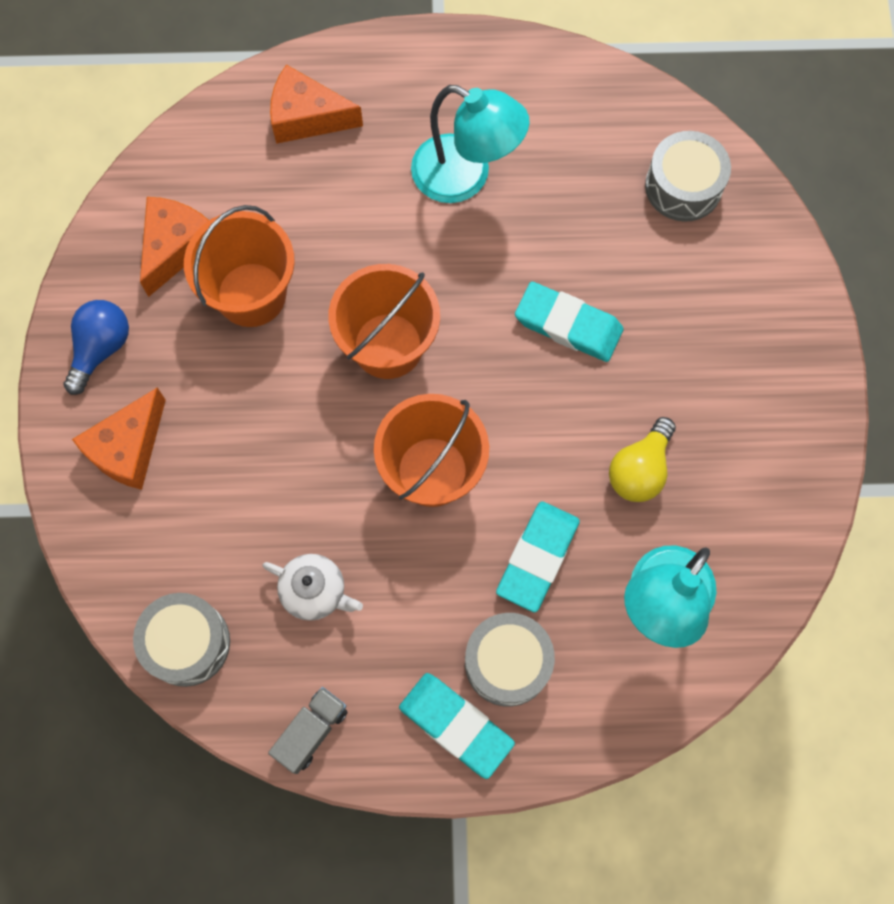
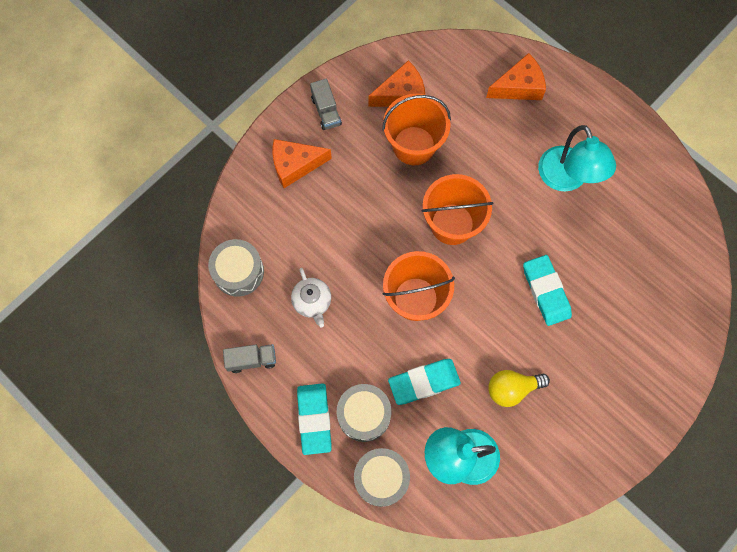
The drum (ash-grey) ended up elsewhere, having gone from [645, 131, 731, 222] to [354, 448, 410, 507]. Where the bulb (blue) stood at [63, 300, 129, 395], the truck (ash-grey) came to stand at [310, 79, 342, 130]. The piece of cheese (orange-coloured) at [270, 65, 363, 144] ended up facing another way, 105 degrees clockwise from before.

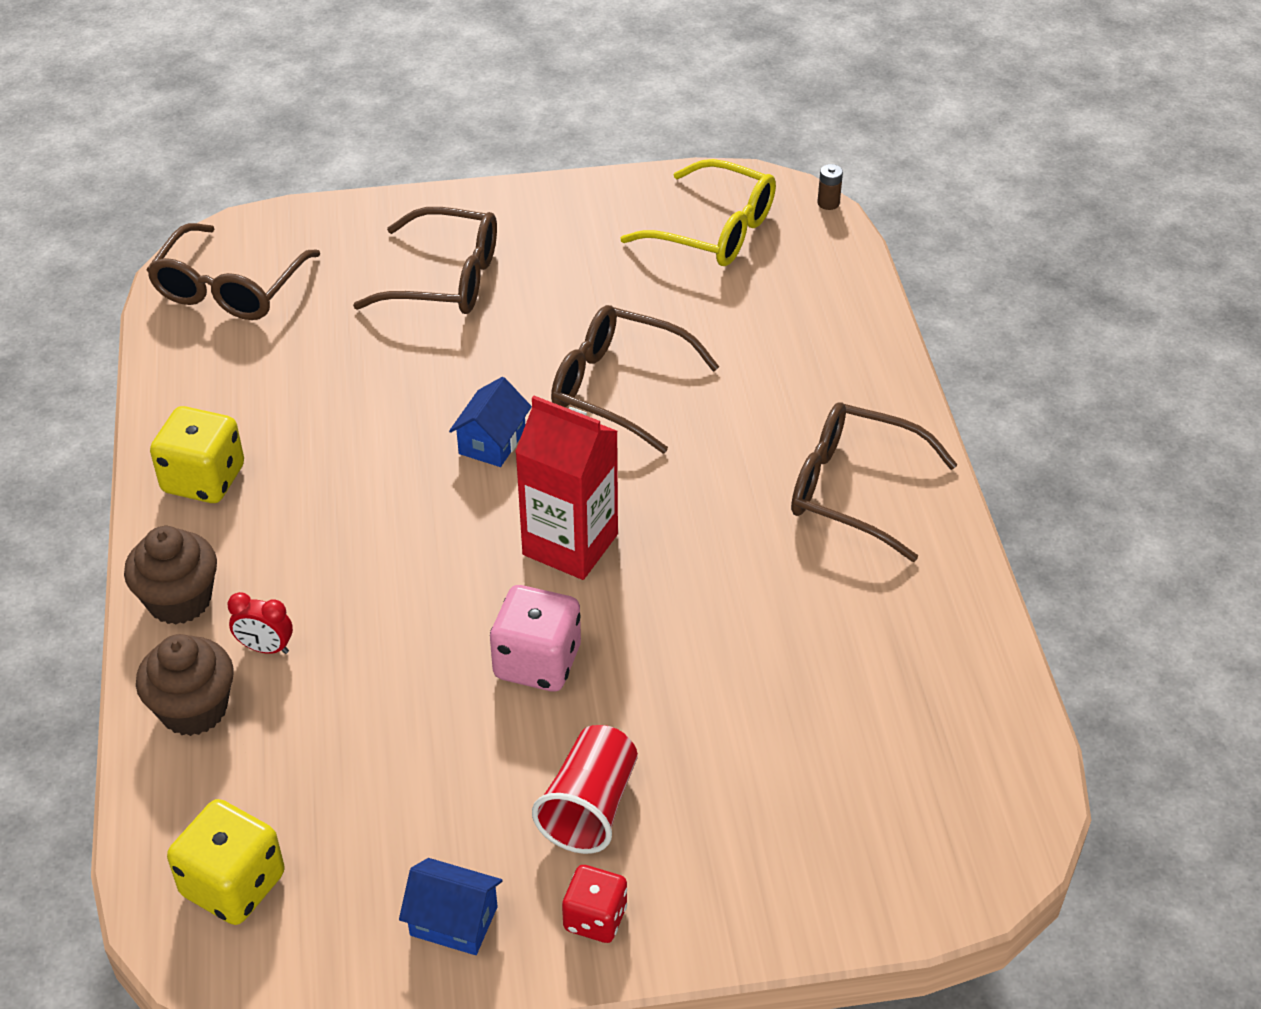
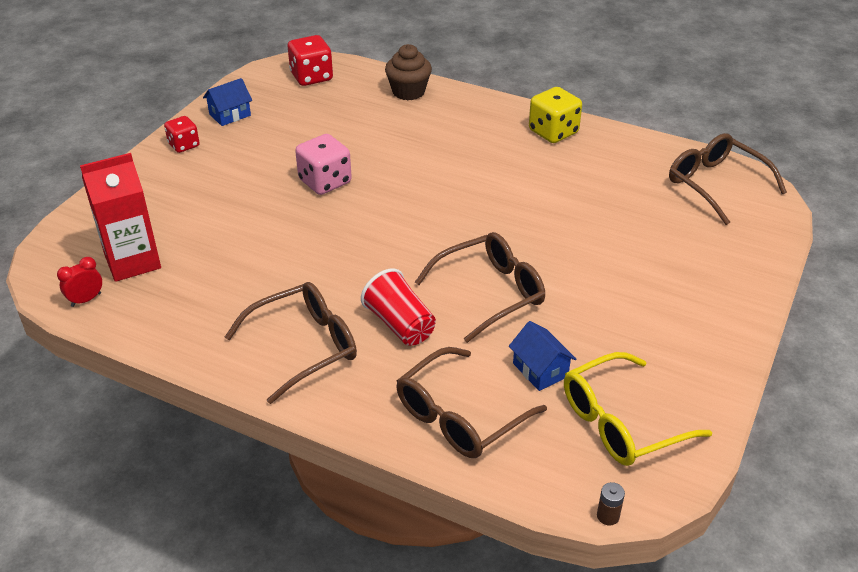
The second view lost the cupcake (dark brown) at [124, 526, 217, 625]. The clock (crimson) ended up elsewhere, having gone from [227, 592, 293, 654] to [57, 257, 102, 307]. The glasses (dark brown) ended up elsewhere, having gone from [353, 207, 497, 314] to [396, 347, 547, 458]. The toy house (blue) ended up elsewhere, having gone from [449, 377, 532, 467] to [509, 321, 576, 391]. The carton (crimson) ended up elsewhere, having gone from [515, 396, 618, 580] to [80, 153, 161, 282]. The beaker (crimson) ended up elsewhere, having gone from [532, 725, 638, 854] to [361, 268, 436, 346]. What was the dice (bright yellow) at [167, 799, 285, 925] turned into the dice (crimson) at [288, 35, 333, 86].

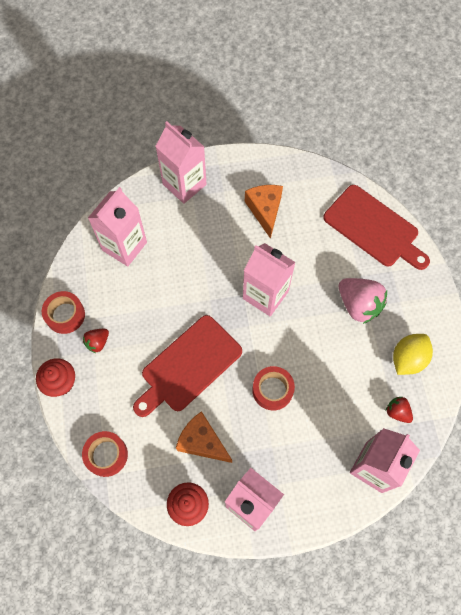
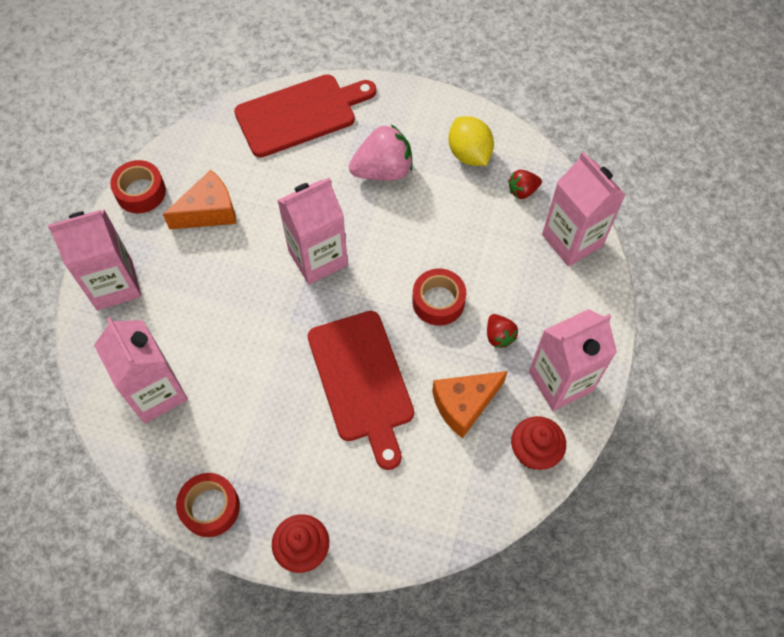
The roll of tape (crimson) ended up elsewhere, having gone from [82, 431, 128, 477] to [110, 160, 166, 213]. The toy strawberry (crimson) ended up elsewhere, having gone from [83, 329, 109, 353] to [487, 314, 518, 348]. The piece of cheese (orange-coloured) at [245, 185, 283, 239] ended up facing another way, 135 degrees clockwise from before.

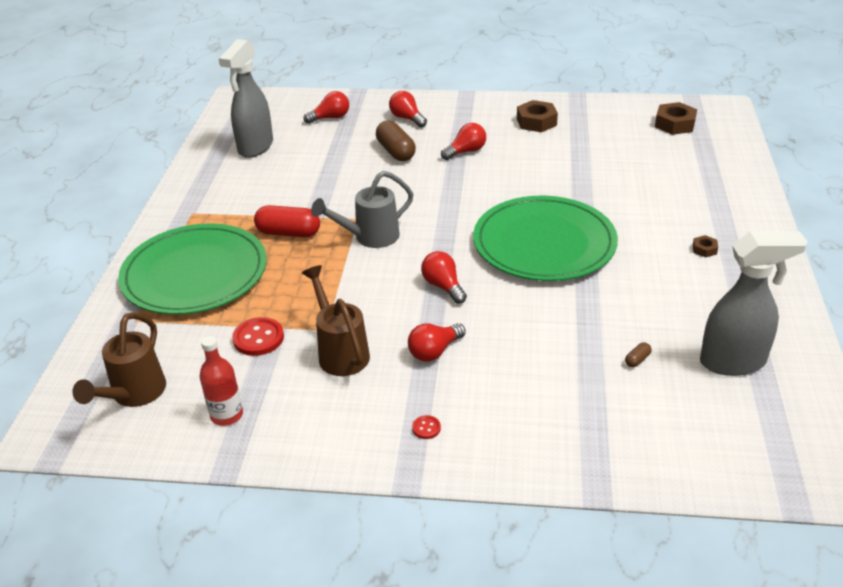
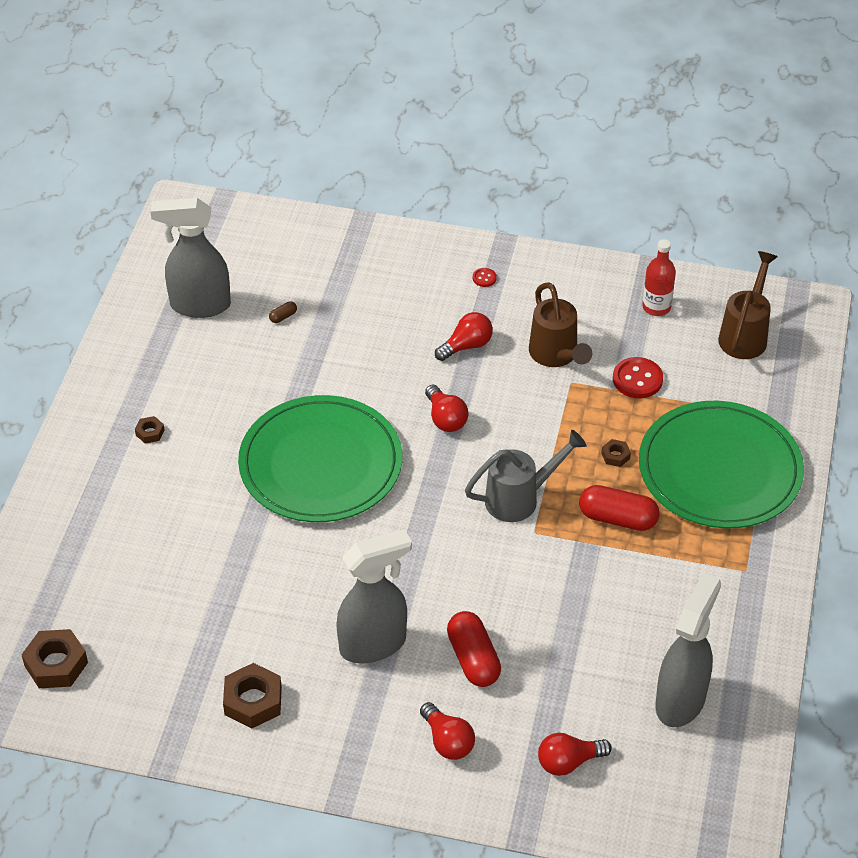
The second view gained the hex nut (dark brown) at [601, 439, 631, 467]. Where the bulb (crimson) stood at [441, 123, 486, 160], the sprayer (ash-grey) came to stand at [336, 529, 412, 663]. What was the pill (dark brown) at [376, 120, 416, 161] turned into the pill (crimson) at [447, 611, 501, 687].

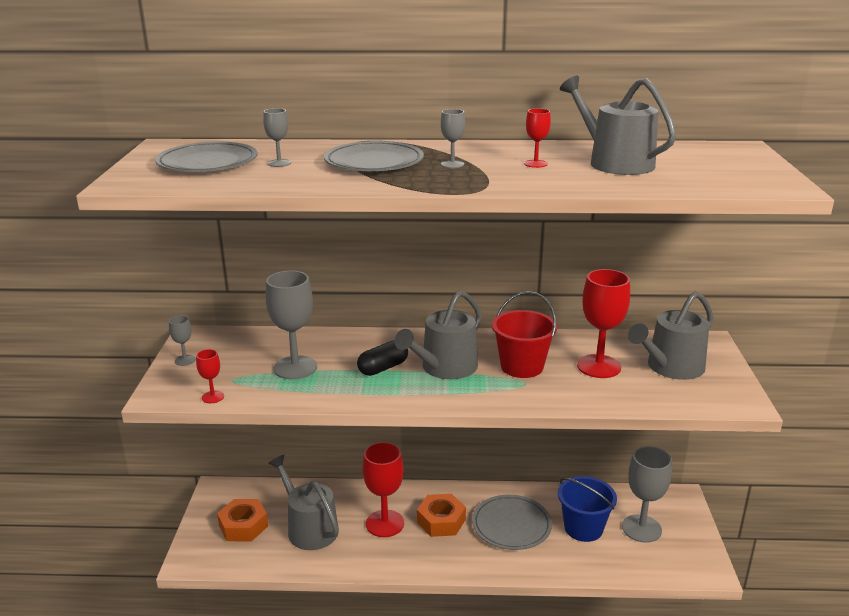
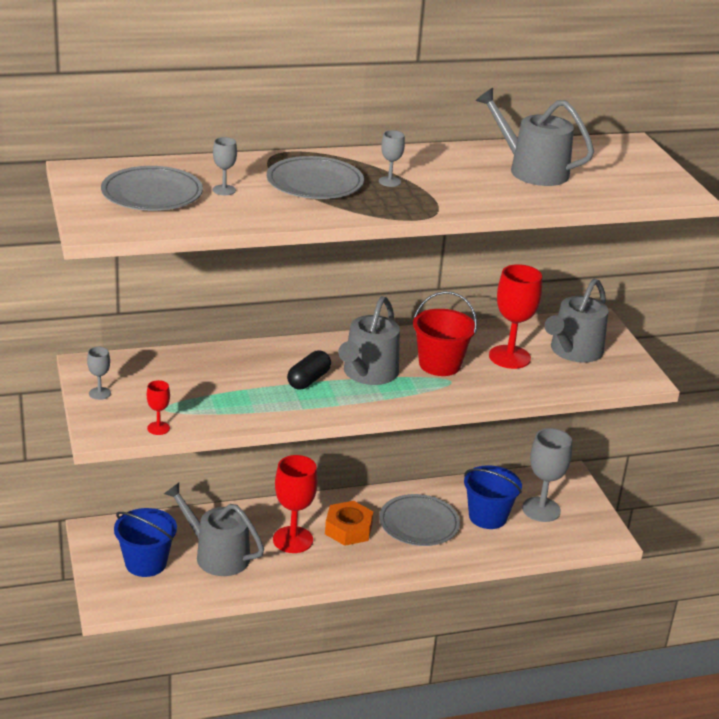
The second view lost the goblet (ash-grey) at [266, 270, 317, 379]. The second view lost the goblet (crimson) at [524, 108, 551, 168]. Where the hex nut (orange-coloured) stood at [217, 499, 268, 541], the sand bucket (blue) came to stand at [114, 508, 177, 577].

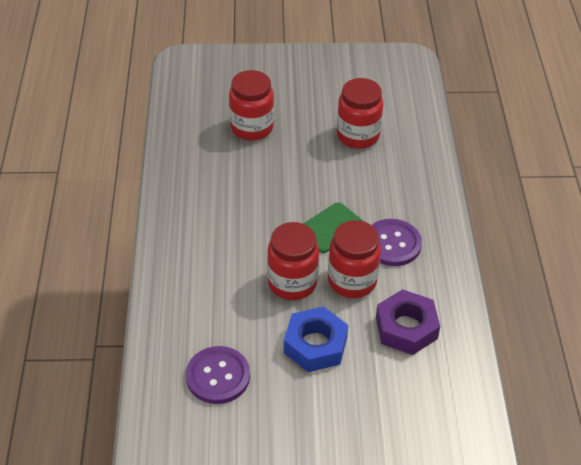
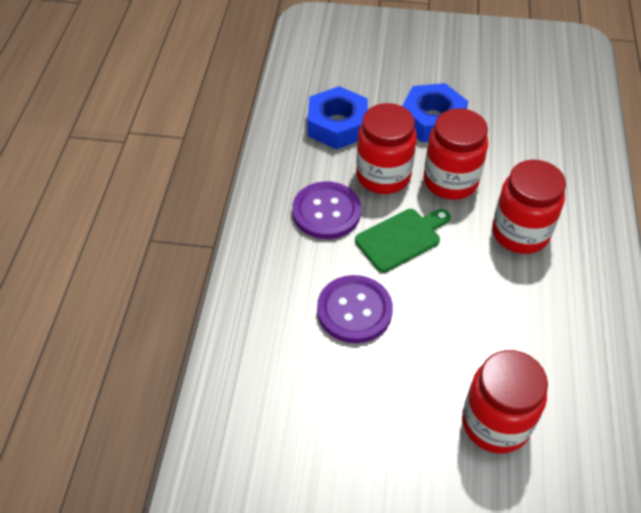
The shirt button (purple) ended up elsewhere, having gone from [186, 346, 250, 404] to [317, 275, 393, 343]. The jam jar (crimson) ended up elsewhere, having gone from [337, 78, 383, 149] to [492, 160, 566, 254]. What was the hex nut (purple) at [376, 289, 440, 355] turned into the hex nut (blue) at [308, 86, 368, 149].

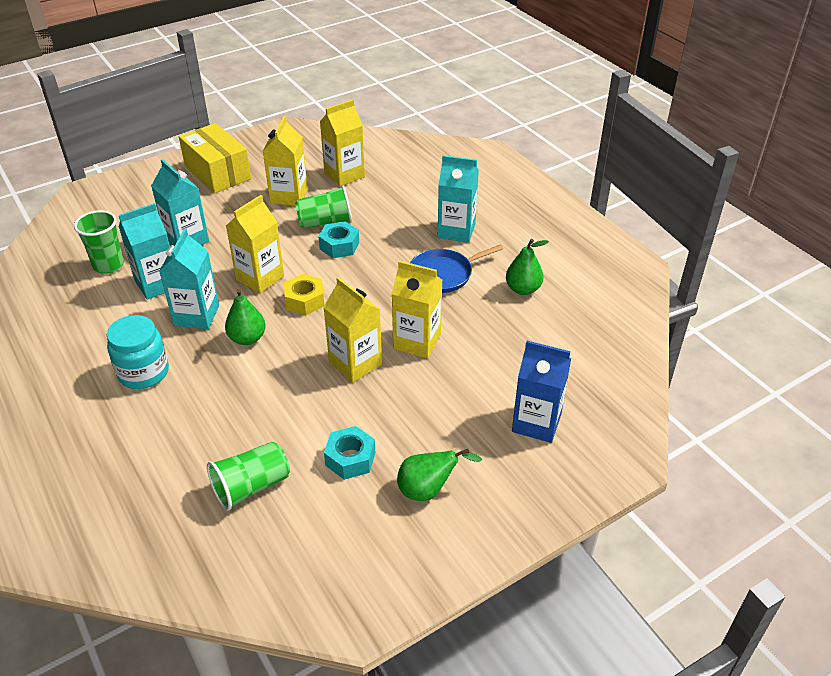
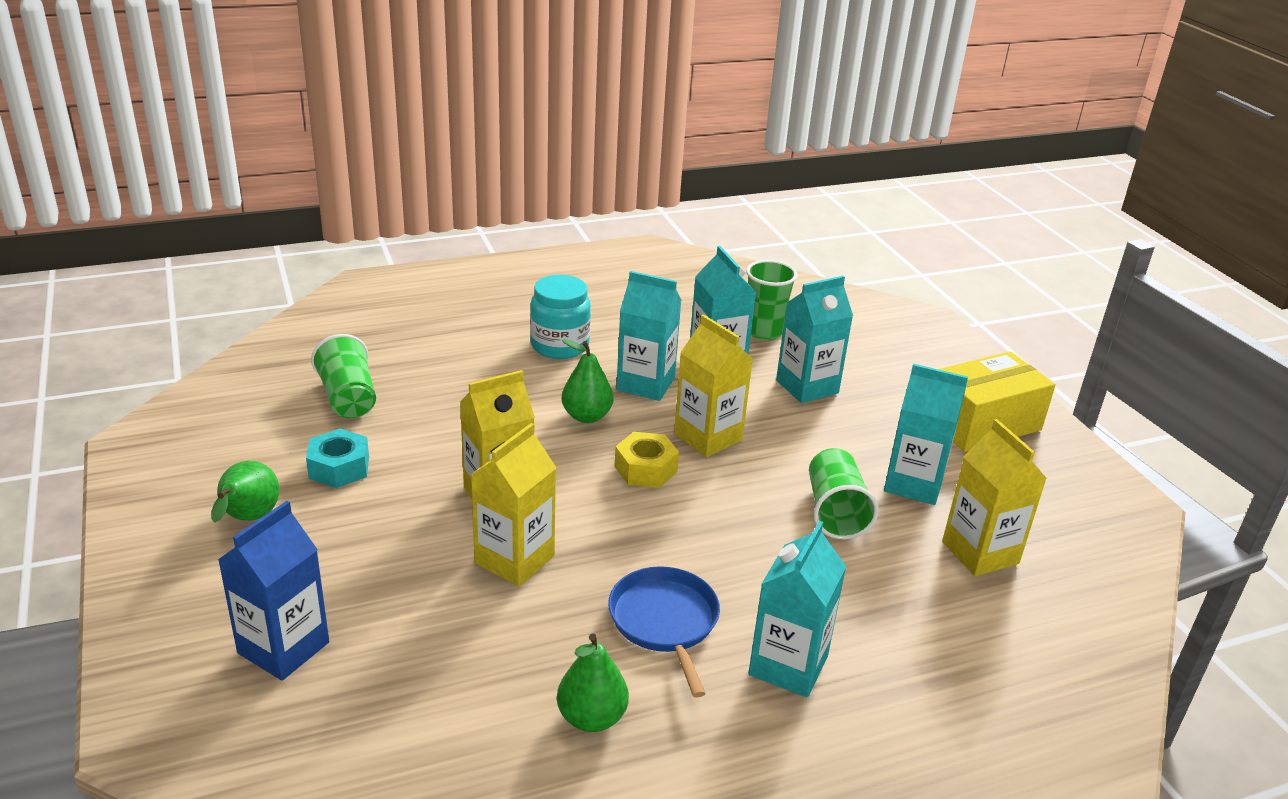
The second view lost the hex nut (turquoise) at [318, 221, 359, 258]. What was the carton (bright yellow) at [263, 116, 308, 206] turned into the carton (turquoise) at [884, 364, 968, 505].

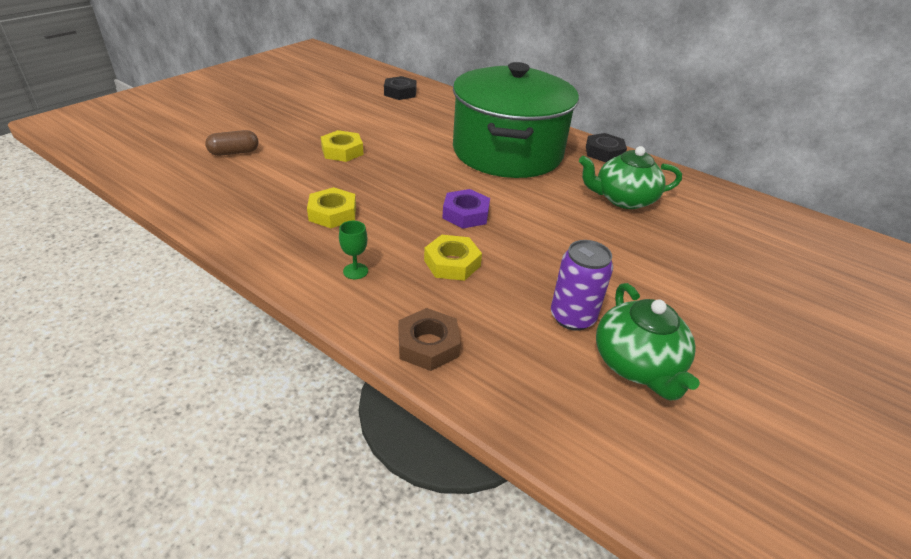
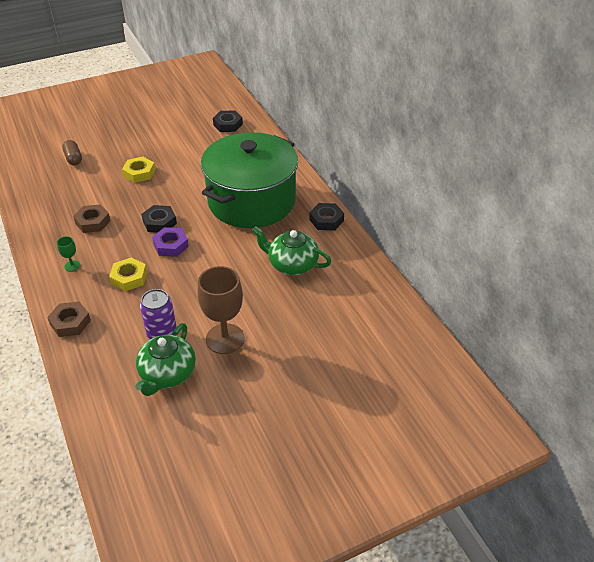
The second view gained the hex nut (black) at [142, 205, 177, 233]. The second view gained the goblet (dark brown) at [198, 266, 245, 354]. What was the hex nut (bright yellow) at [307, 187, 356, 228] turned into the hex nut (dark brown) at [73, 204, 111, 233]. The pill (dark brown) at [205, 130, 258, 156] ended up facing another way, 60 degrees clockwise from before.

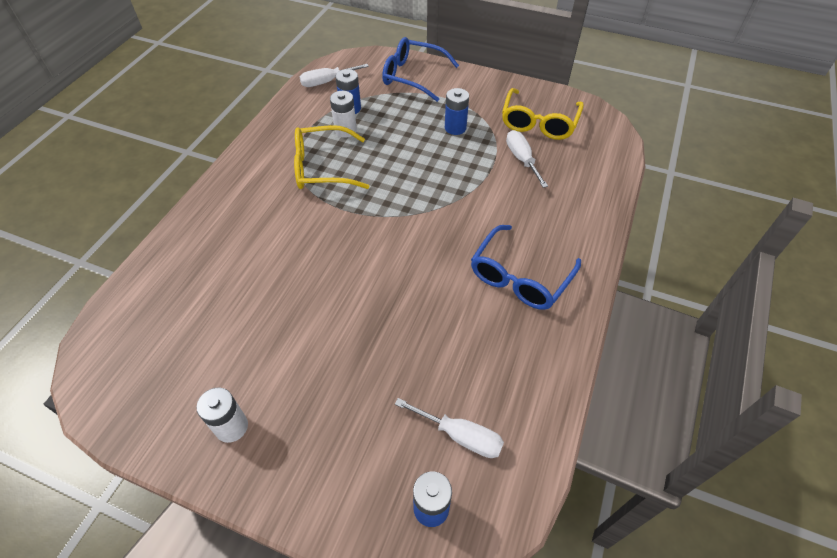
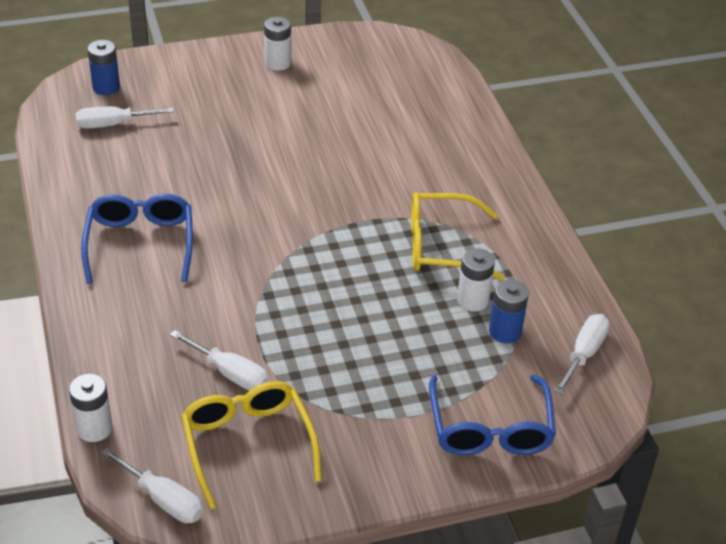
The second view lost the AA battery (blue) at [445, 88, 469, 135]. The second view gained the AA battery (pure white) at [69, 374, 112, 442]. The second view gained the flat screwdriver (pure white) at [101, 447, 203, 523]. The glasses (bright yellow) at [294, 125, 370, 189] ended up facing another way, 135 degrees counterclockwise from before. The glasses (blue) at [382, 37, 459, 102] ended up facing another way, 105 degrees clockwise from before.

